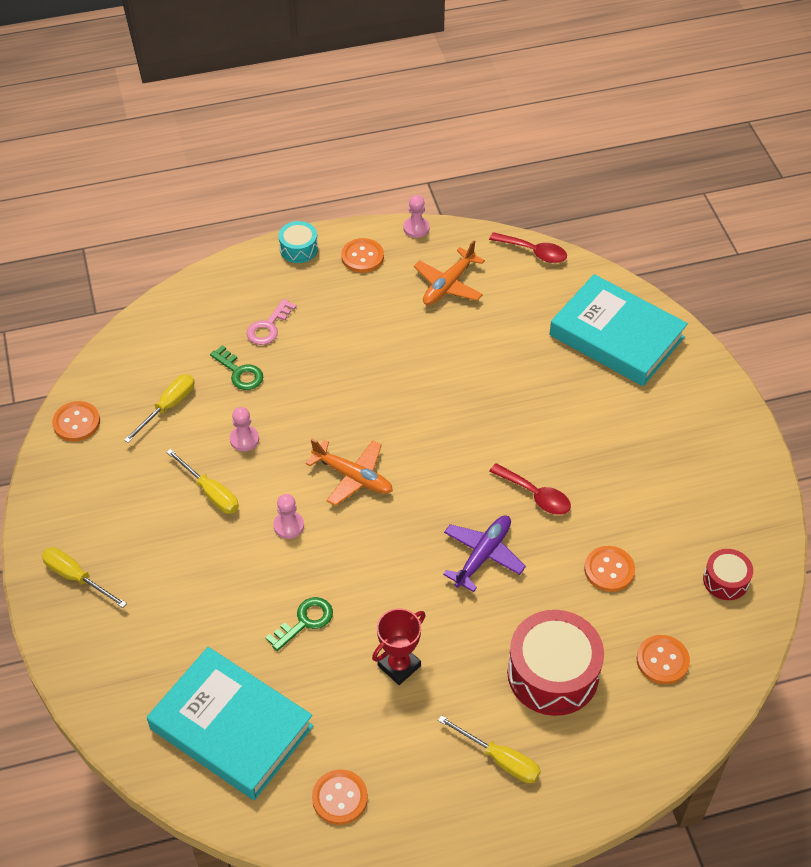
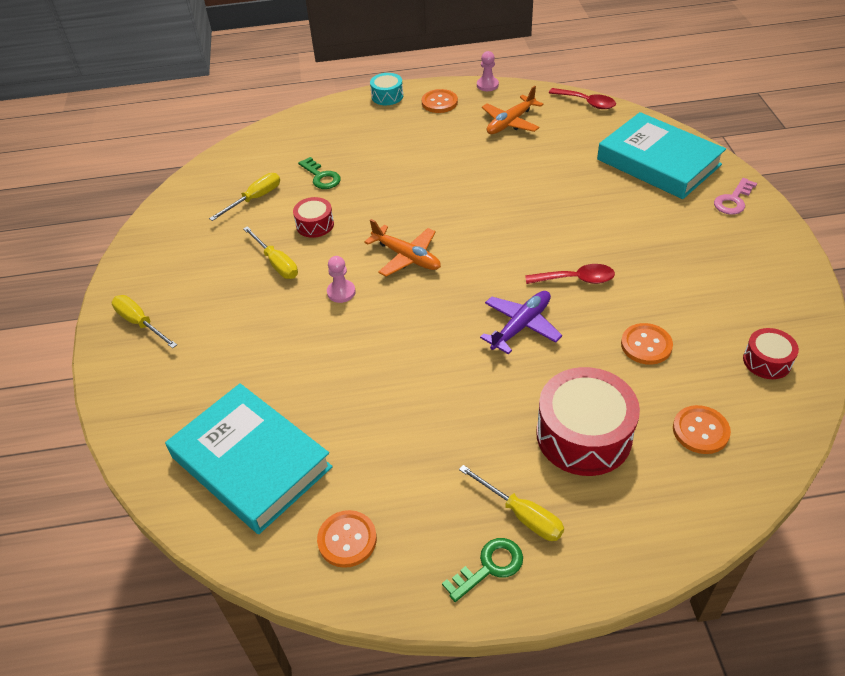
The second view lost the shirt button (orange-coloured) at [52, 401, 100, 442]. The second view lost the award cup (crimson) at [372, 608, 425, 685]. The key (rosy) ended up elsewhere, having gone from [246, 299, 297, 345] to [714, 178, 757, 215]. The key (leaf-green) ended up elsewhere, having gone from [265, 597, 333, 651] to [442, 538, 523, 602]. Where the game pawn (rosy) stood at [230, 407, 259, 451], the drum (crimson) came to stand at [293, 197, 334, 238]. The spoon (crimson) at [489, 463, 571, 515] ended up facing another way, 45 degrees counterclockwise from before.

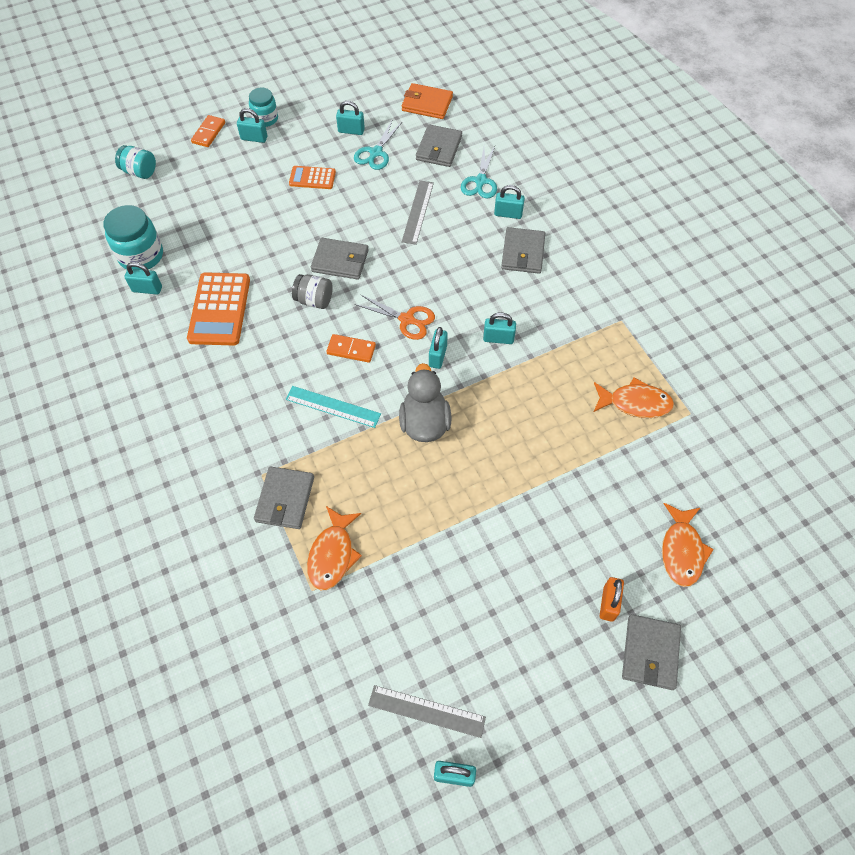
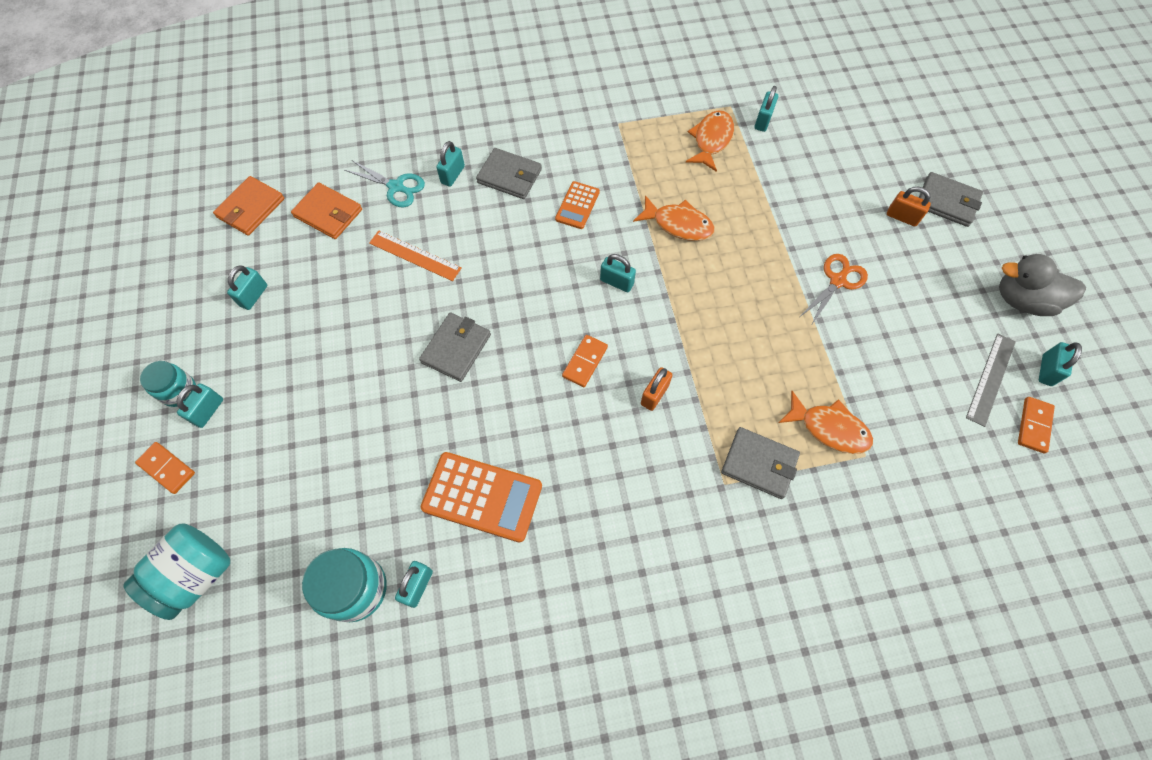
The second view lost the jam jar (ash-grey) at [292, 274, 333, 309]. The second view lost the pair of scissors (turquoise) at [354, 119, 402, 170]. The second view gained the domino piece (orange-coloured) at [1018, 397, 1055, 453]. The pocket calculator (orange-coloured) ended up elsewhere, having gone from [289, 166, 336, 189] to [555, 181, 600, 229]. The pair of scissors (orange-coloured) ended up elsewhere, having gone from [354, 294, 435, 340] to [801, 254, 868, 326]. The duck (ash-grey) ended up elsewhere, having gone from [399, 363, 451, 442] to [999, 254, 1086, 316]. The padlock (turquoise) ended up elsewhere, having gone from [483, 313, 516, 344] to [755, 86, 778, 132]. The fish figure (orange-coloured) ended up elsewhere, having gone from [662, 503, 714, 587] to [633, 195, 715, 241]. Where the ruler (turquoise) stood at [286, 386, 381, 428], the padlock (orange-coloured) came to stand at [641, 367, 672, 411]. What was the ruler (ash-grey) at [402, 180, 434, 245] turned into the ruler (orange-coloured) at [369, 230, 462, 281]. What was the wallet (ash-grey) at [416, 124, 462, 167] turned into the wallet (orange-coloured) at [291, 182, 362, 239]. The size of the jam jar (turquoise) at [115, 145, 156, 179] changed by a factor of 1.58.

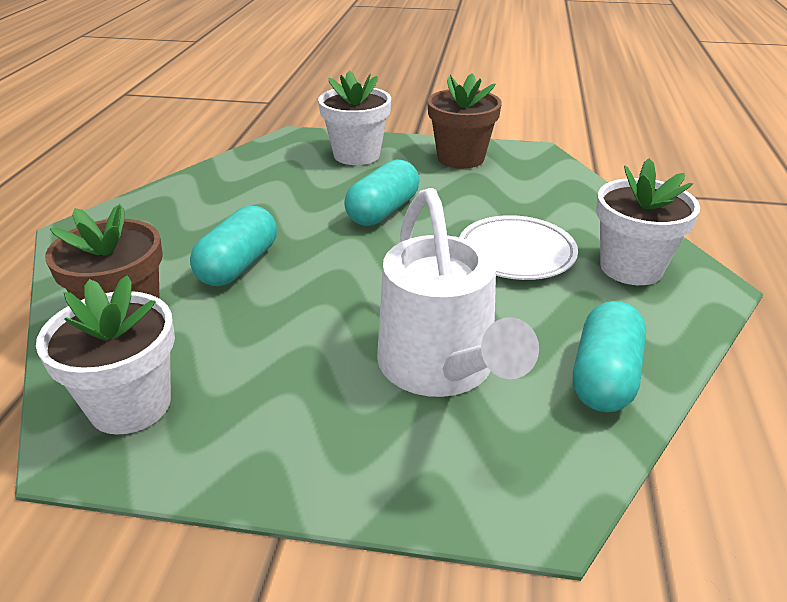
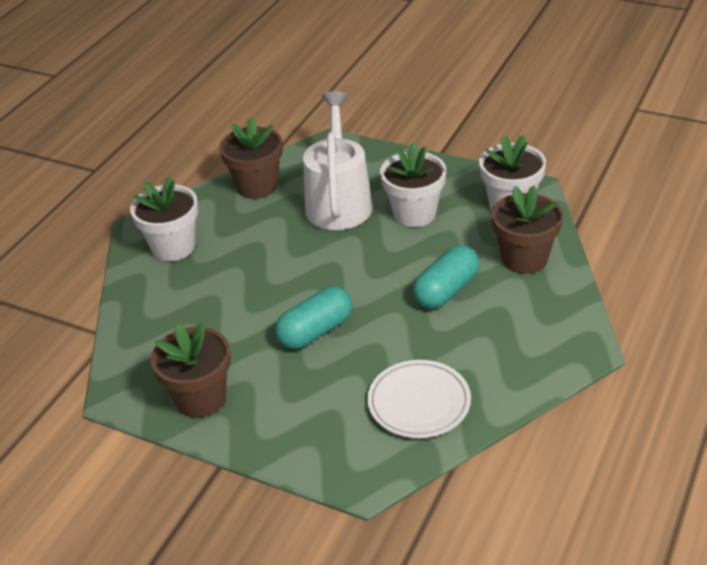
The potted plant (pure white) ended up elsewhere, having gone from [318, 71, 391, 165] to [380, 142, 446, 227]. The flat dish (pure white) ended up elsewhere, having gone from [459, 215, 578, 280] to [367, 360, 471, 438]. Where the pill (turquoise) stood at [573, 301, 646, 412], the potted plant (dark brown) came to stand at [219, 117, 283, 199].

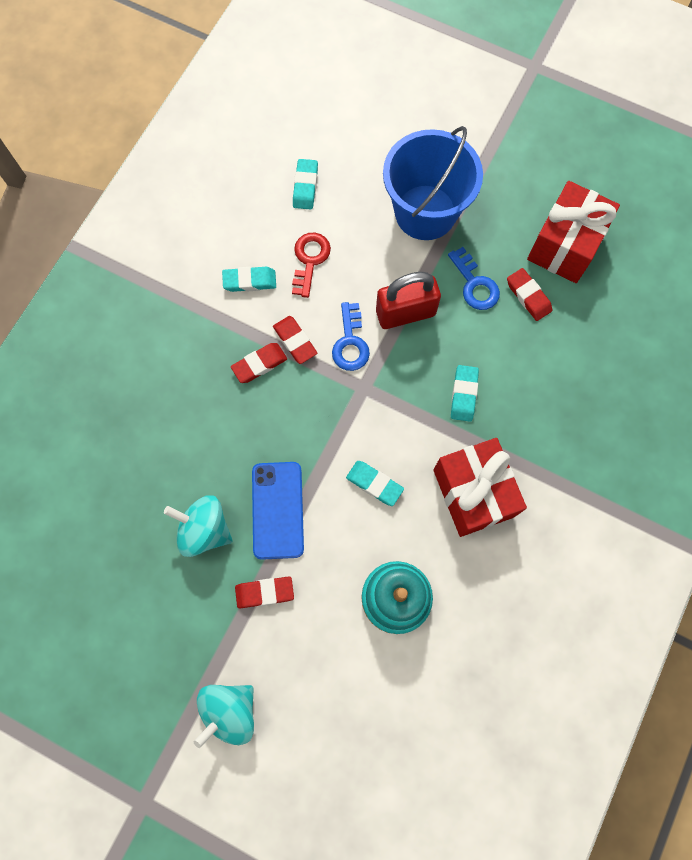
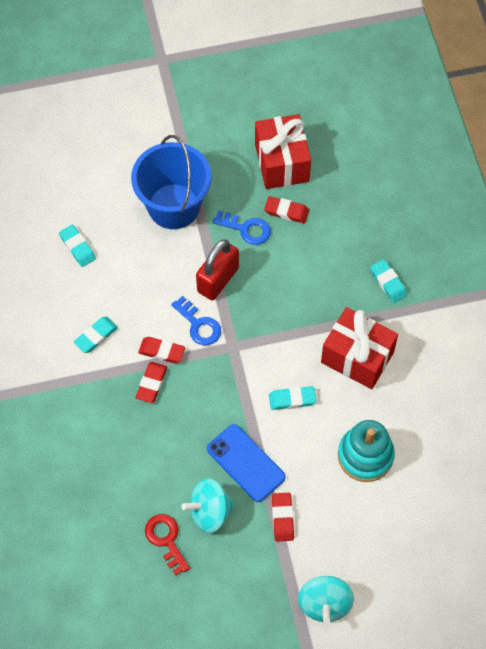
The key (crimson) ended up elsewhere, having gone from [292, 233, 331, 298] to [145, 514, 190, 576]. The pencil eraser (turquoise) ended up elsewhere, having gone from [451, 365, 479, 422] to [370, 259, 407, 303]. The pencil eraser (crimson) at [235, 576, 294, 609] ended up facing another way, 45 degrees counterclockwise from before.

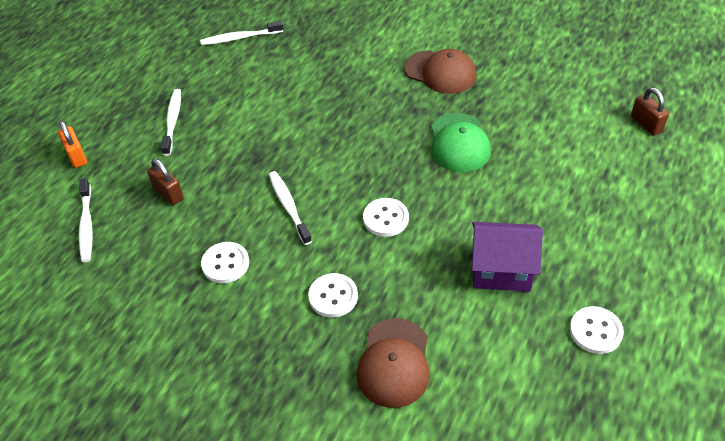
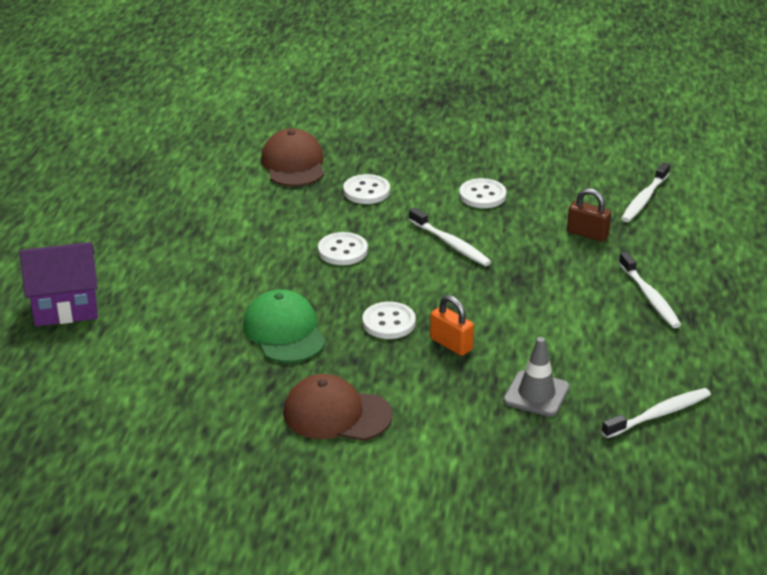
The second view lost the padlock (dark brown) at [631, 87, 669, 136]. The second view gained the road cone (ash-grey) at [503, 337, 570, 417]. The padlock (orange-coloured) ended up elsewhere, having gone from [58, 121, 87, 168] to [430, 295, 474, 356]. The toy house (purple) ended up elsewhere, having gone from [472, 222, 543, 291] to [20, 242, 98, 326]. The shirt button (pure white) ended up elsewhere, having gone from [570, 306, 624, 354] to [362, 302, 416, 339]. The toothbrush (pure white) at [79, 178, 93, 262] ended up facing another way, 120 degrees counterclockwise from before.

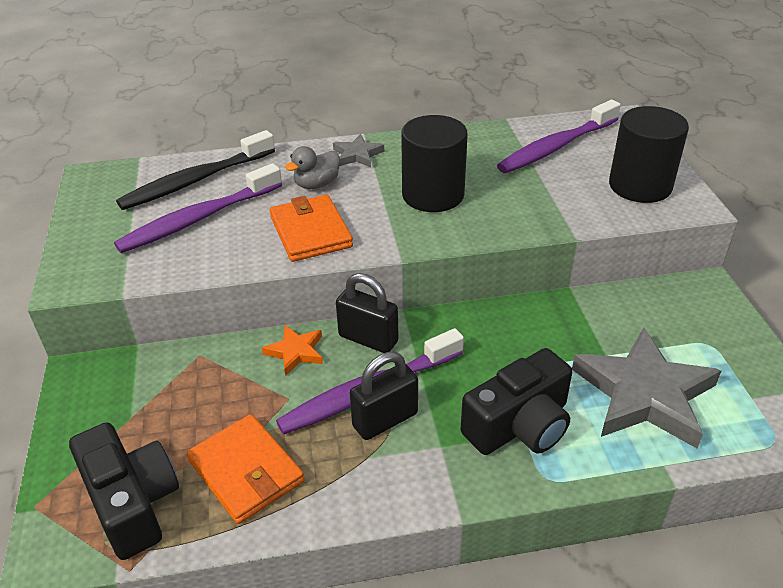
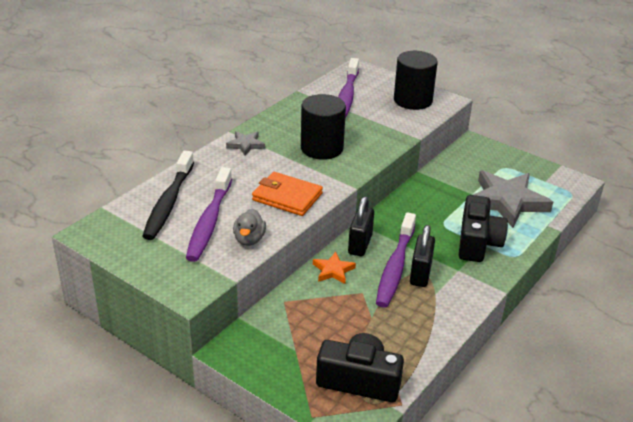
The second view lost the wallet (orange-coloured) at [187, 414, 305, 524]. The duck (ash-grey) ended up elsewhere, having gone from [285, 146, 340, 189] to [233, 209, 266, 246]. The padlock (black) at [336, 273, 398, 353] ended up facing another way, 60 degrees counterclockwise from before.

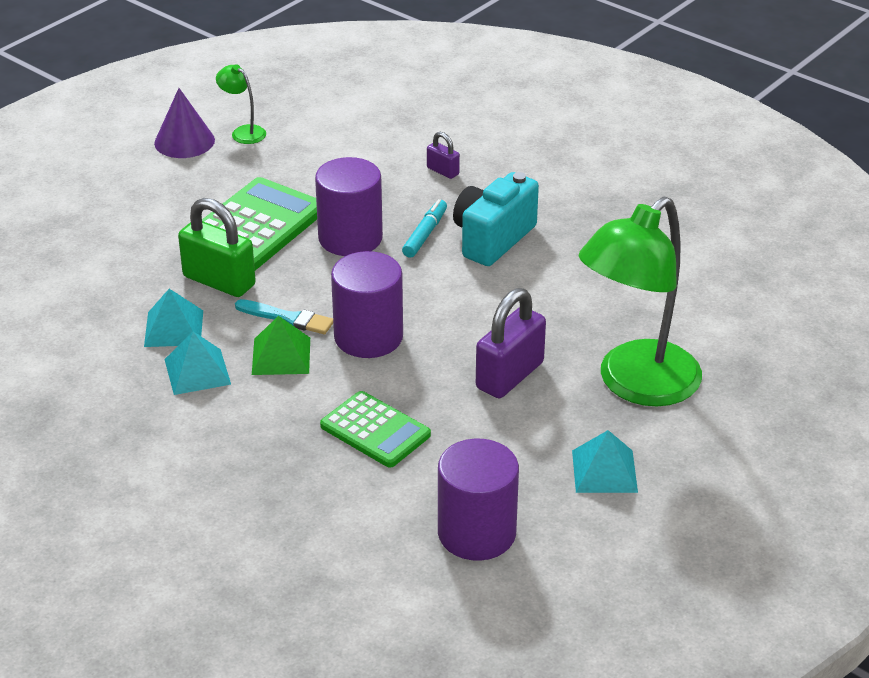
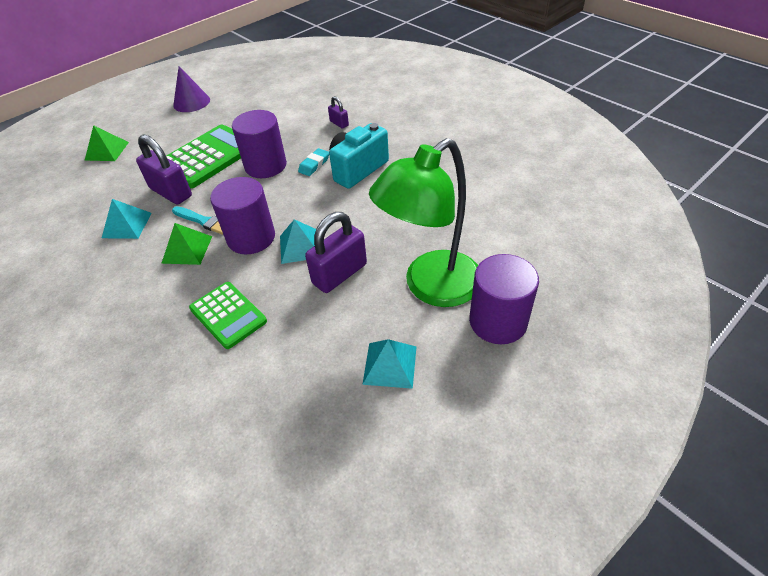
The second view lost the reading lamp (leaf-green) at [216, 64, 266, 144]. The second view gained the pyramid (leaf-green) at [85, 125, 129, 161]. The pyramid (turquoise) ended up elsewhere, having gone from [164, 332, 231, 395] to [280, 219, 316, 264]. The cylinder (purple) ended up elsewhere, having gone from [438, 439, 519, 561] to [469, 254, 539, 344]. Where the marker pen (turquoise) stood at [402, 199, 447, 258], the pencil eraser (turquoise) came to stand at [298, 148, 329, 176]. What was the padlock (leaf-green) at [178, 198, 256, 297] turned into the padlock (purple) at [136, 134, 192, 204].

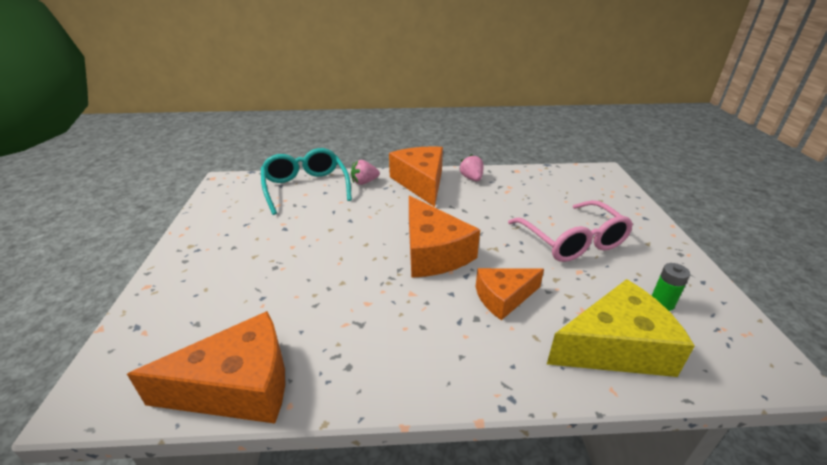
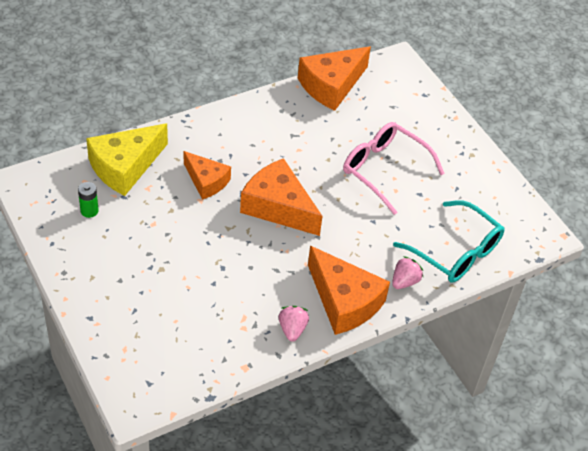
The glasses (rosy) ended up elsewhere, having gone from [508, 200, 633, 262] to [343, 122, 445, 215]. The toy strawberry (rosy) at [459, 154, 484, 181] ended up facing another way, 135 degrees counterclockwise from before. The piece of cheese (orange-coloured) at [476, 268, 544, 320] ended up facing another way, 90 degrees clockwise from before.

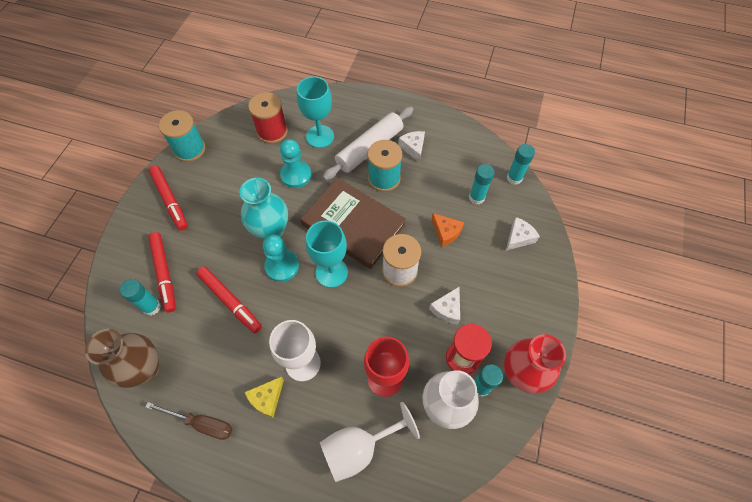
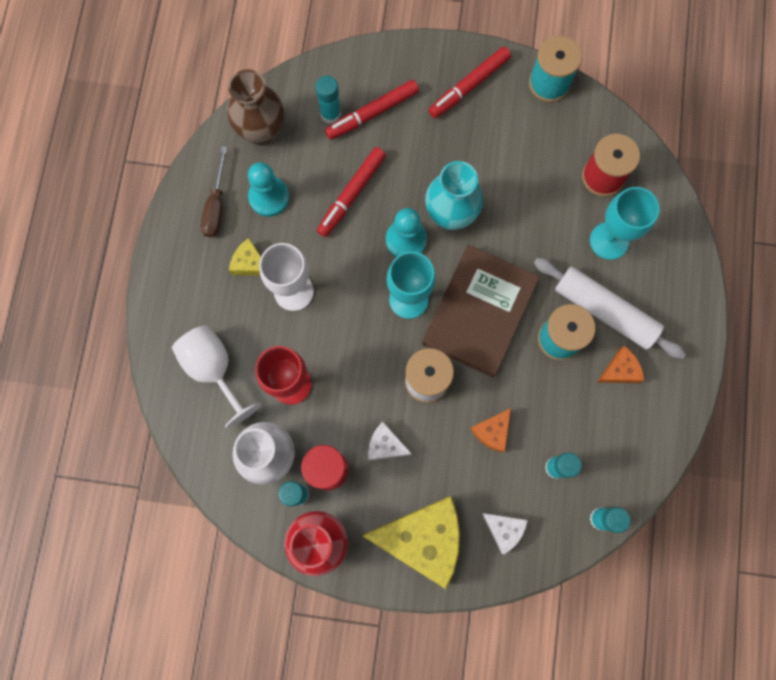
The second view gained the piece of cheese (bright yellow) at [363, 496, 460, 589]. The game pawn (turquoise) ended up elsewhere, having gone from [280, 139, 311, 188] to [248, 162, 289, 217]. What was the piece of cheese (pure white) at [398, 131, 425, 163] turned into the piece of cheese (orange-coloured) at [597, 346, 644, 383].

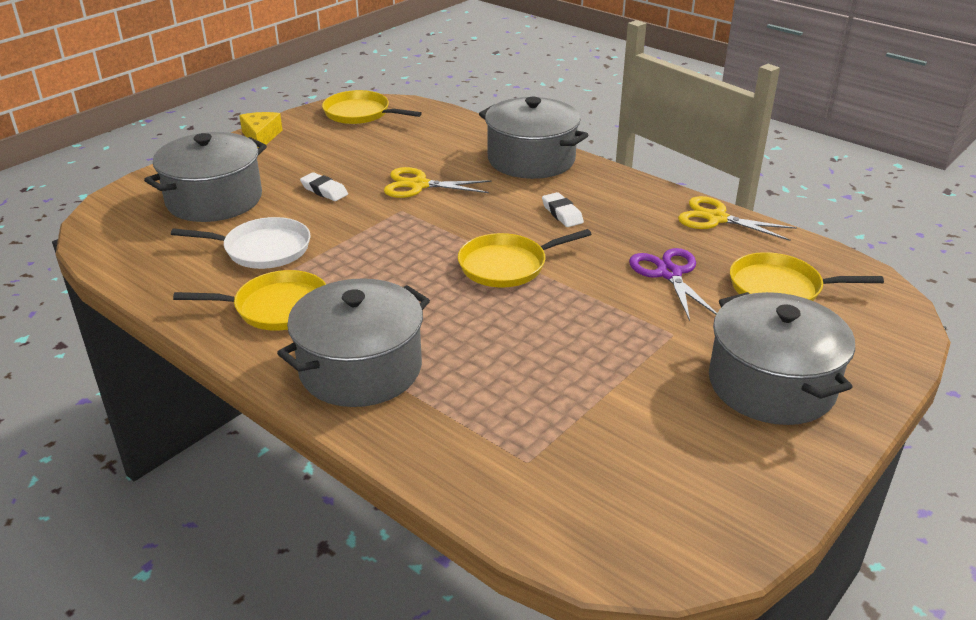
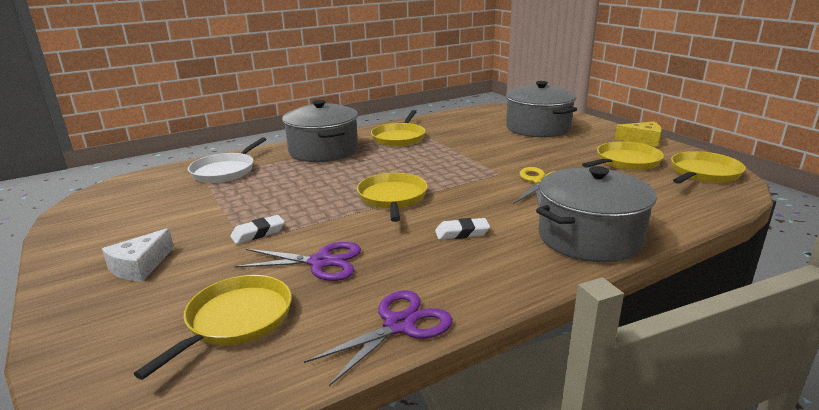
The second view gained the pan (bright yellow) at [582, 142, 664, 170]. The pan (pure white) ended up elsewhere, having gone from [171, 217, 311, 269] to [188, 137, 267, 183]. The pencil eraser (pure white) ended up elsewhere, having gone from [300, 172, 348, 201] to [230, 215, 285, 244]. Where the cooking pot (ash-grey) stood at [709, 292, 855, 425], the piece of cheese (pure white) came to stand at [102, 228, 174, 282]. What was the pair of scissors (bright yellow) at [678, 196, 797, 241] turned into the pair of scissors (purple) at [304, 290, 453, 386].

